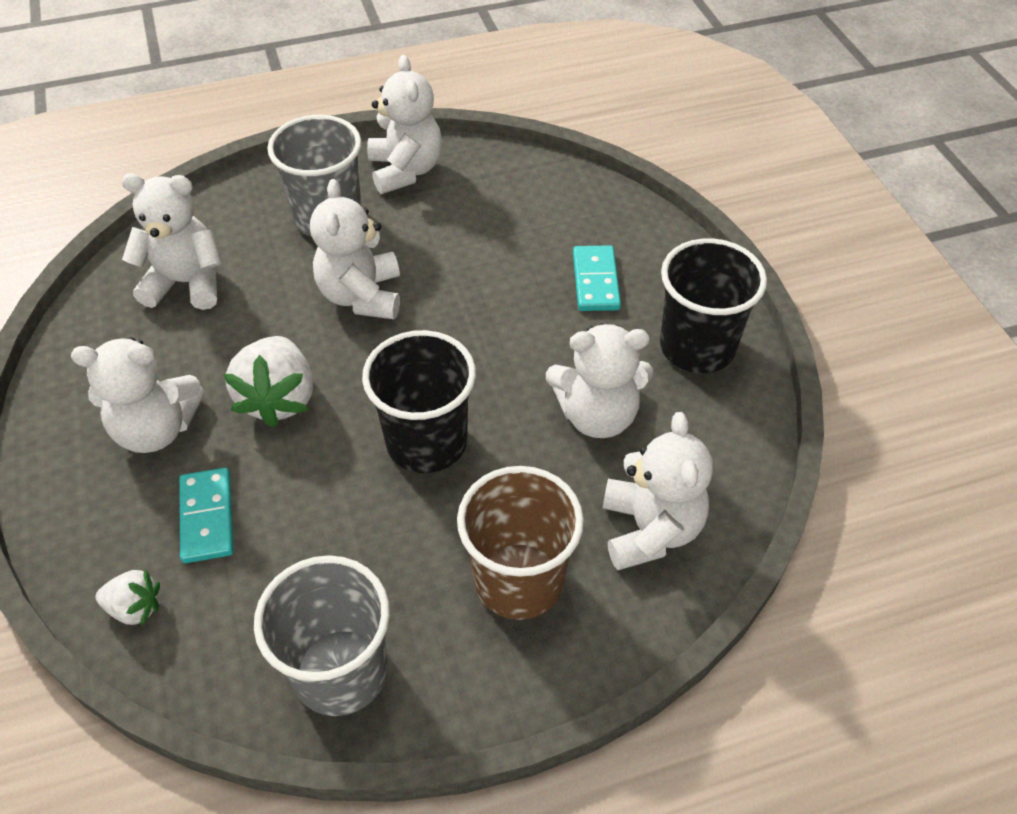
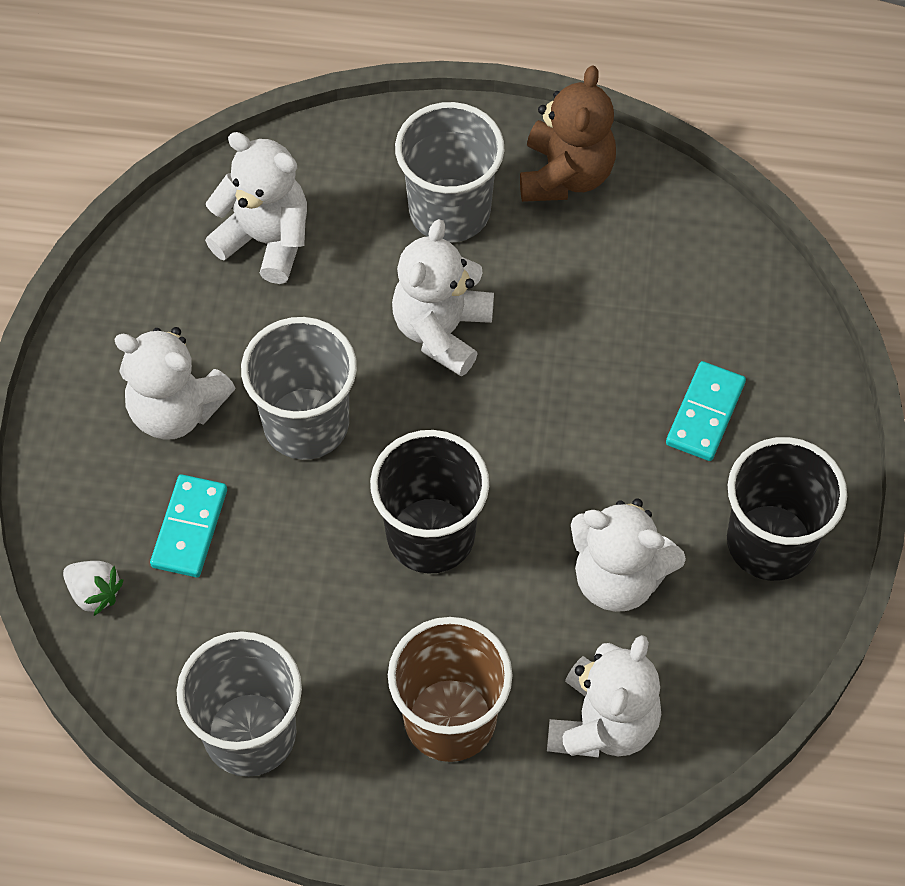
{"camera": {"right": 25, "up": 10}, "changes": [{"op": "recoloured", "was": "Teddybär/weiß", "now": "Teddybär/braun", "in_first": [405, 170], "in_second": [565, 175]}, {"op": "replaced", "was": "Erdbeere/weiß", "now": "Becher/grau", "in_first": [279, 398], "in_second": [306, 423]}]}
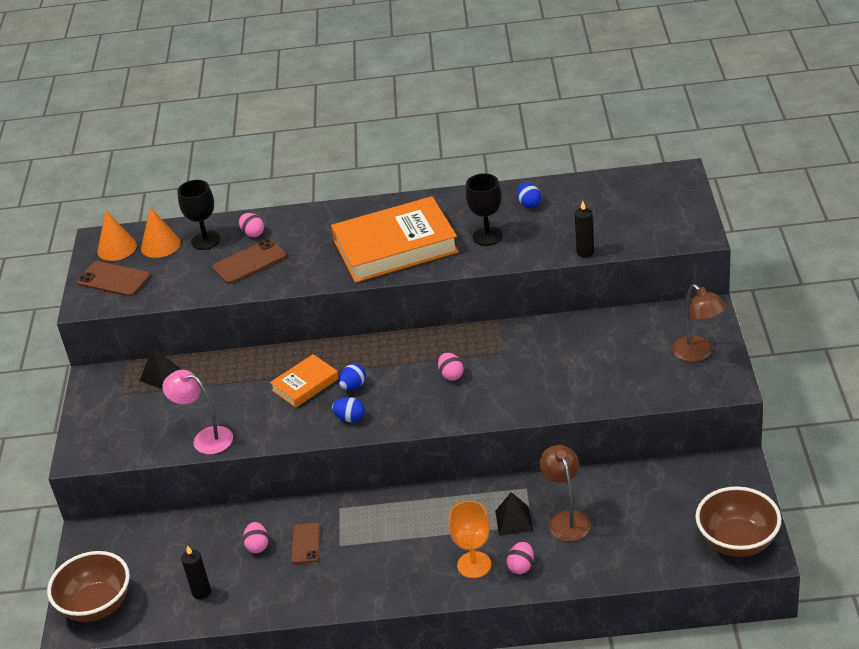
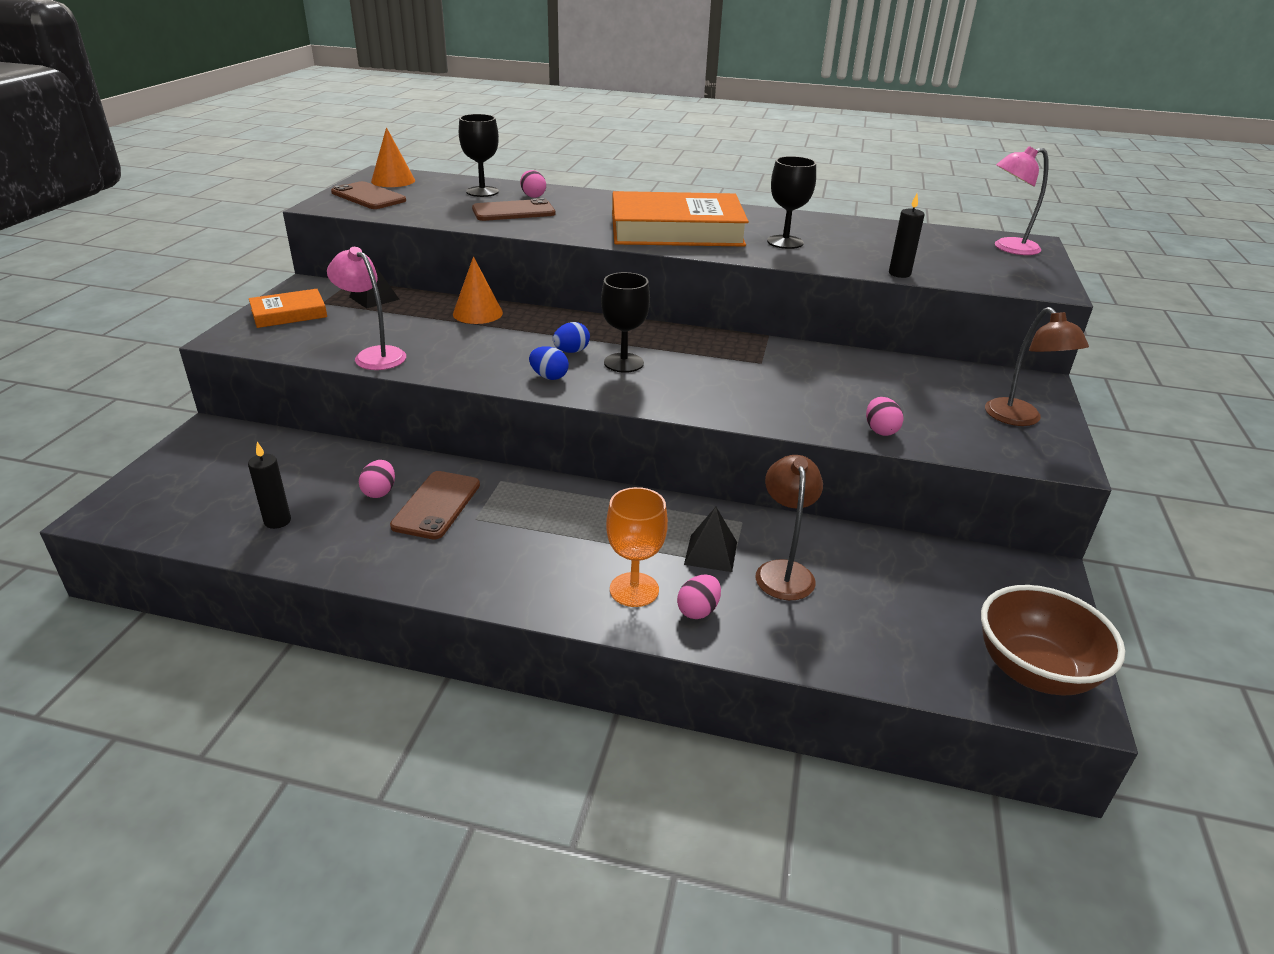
{"camera": {"right": 10, "up": -5}, "changes": [{"op": "removed", "was": "Ei/blau", "in_first": [529, 204]}, {"op": "moved", "was": "Kegel/orange", "in_first": [160, 245], "in_second": [477, 313]}, {"op": "moved", "was": "Ei/rosa", "in_first": [451, 375], "in_second": [880, 430]}, {"op": "moved", "was": "Buch/orange", "in_first": [305, 384], "in_second": [289, 313]}, {"op": "resized", "was": "Handy/braun", "in_first": [306, 543], "in_second": [437, 505], "ratio": 1.5}, {"op": "removed", "was": "Schüssel/braun", "in_first": [97, 605]}, {"op": "added", "now": "Lampe/rosa", "in_second": [1008, 248]}, {"op": "added", "now": "Kelch/schwarz", "in_second": [623, 363]}]}
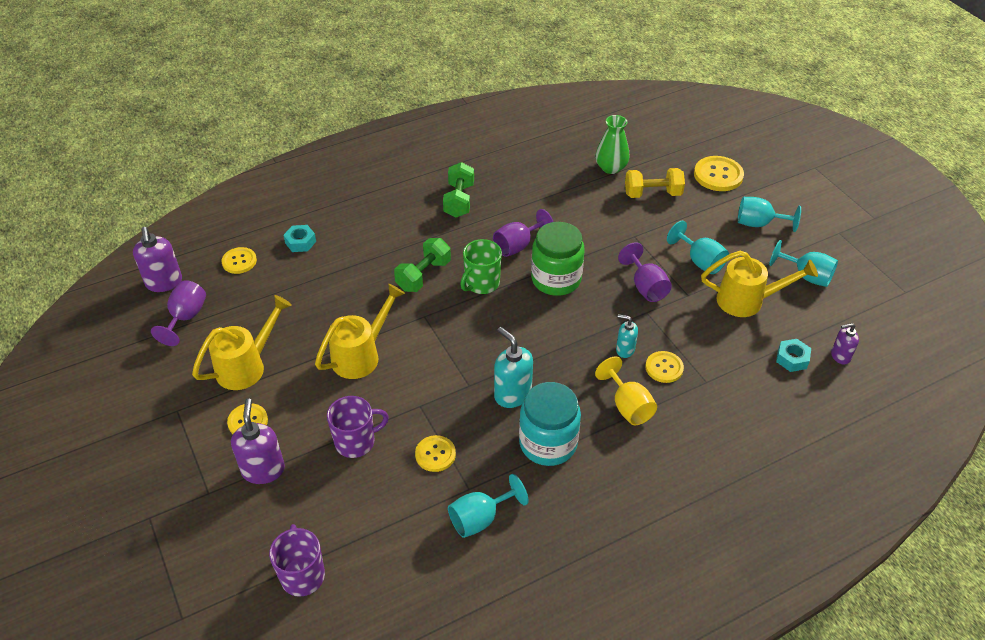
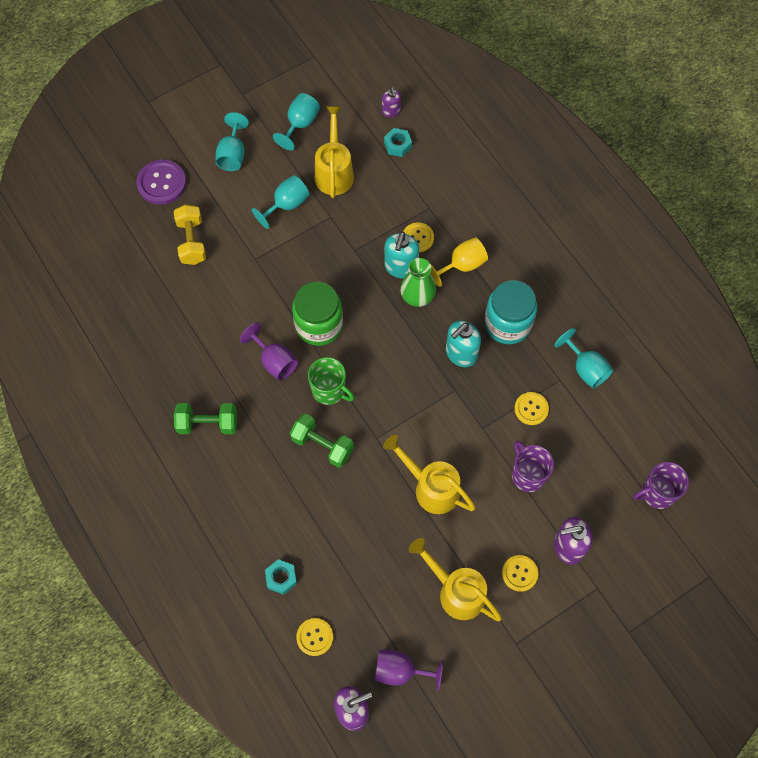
{"camera": {"right": -95, "up": 20}, "changes": [{"op": "moved", "was": "Vase/grün", "in_first": [611, 168], "in_second": [417, 296]}, {"op": "recoloured", "was": "Knopf/gelb", "now": "Knopf/lila", "in_first": [718, 175], "in_second": [161, 183]}, {"op": "removed", "was": "Kelch/lila", "in_first": [645, 287]}, {"op": "resized", "was": "Seifenspender/türkis", "in_first": [625, 350], "in_second": [401, 267], "ratio": 1.67}]}
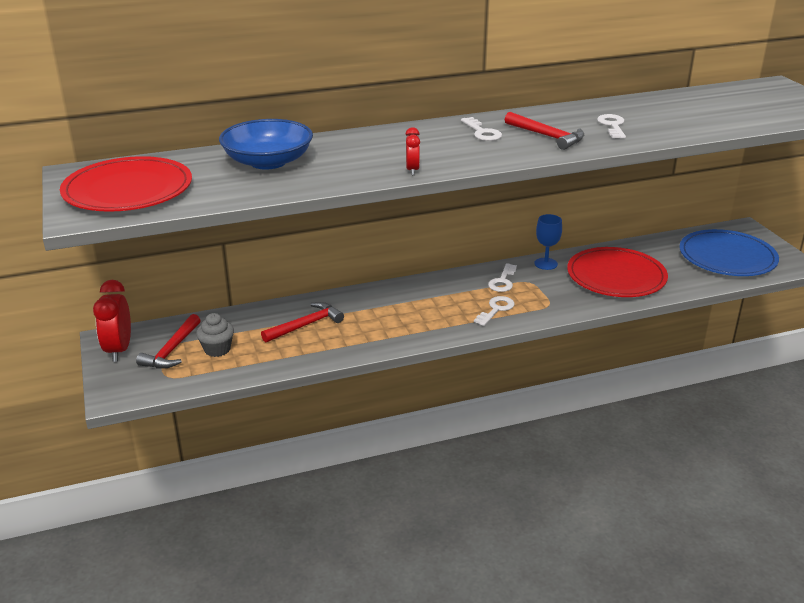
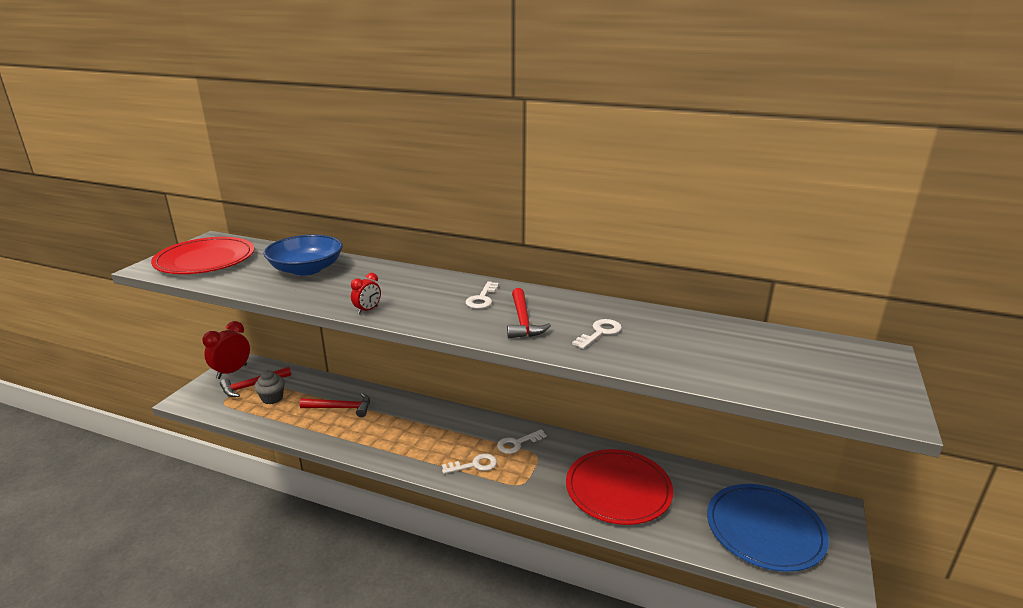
{"camera": {"right": 40, "up": -5}, "changes": [{"op": "removed", "was": "Kelch/blau", "in_first": [545, 264]}]}
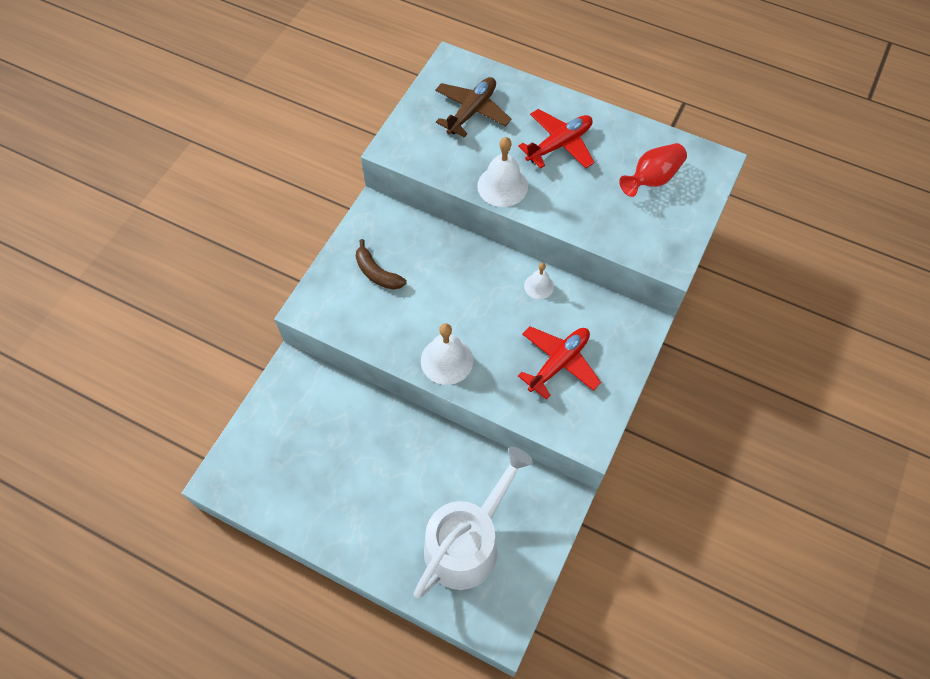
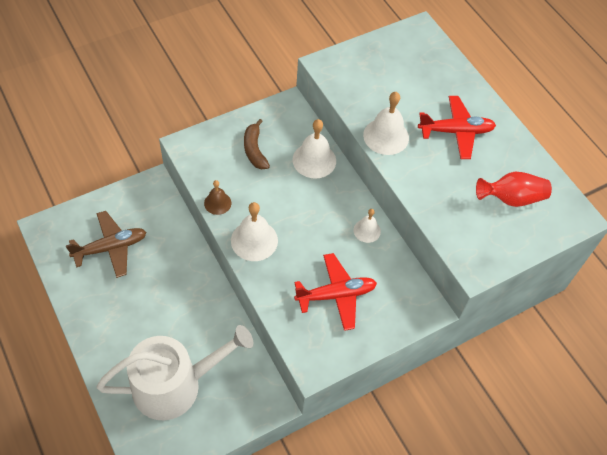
{"camera": {"right": 30, "up": -5}, "changes": [{"op": "moved", "was": "Flugzeug/braun", "in_first": [472, 111], "in_second": [110, 248]}, {"op": "added", "now": "Glocke/weiß", "in_second": [314, 160]}, {"op": "added", "now": "Glocke/braun", "in_second": [217, 203]}]}
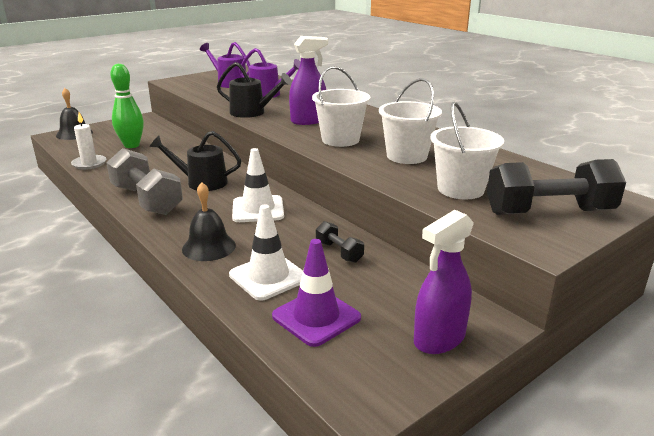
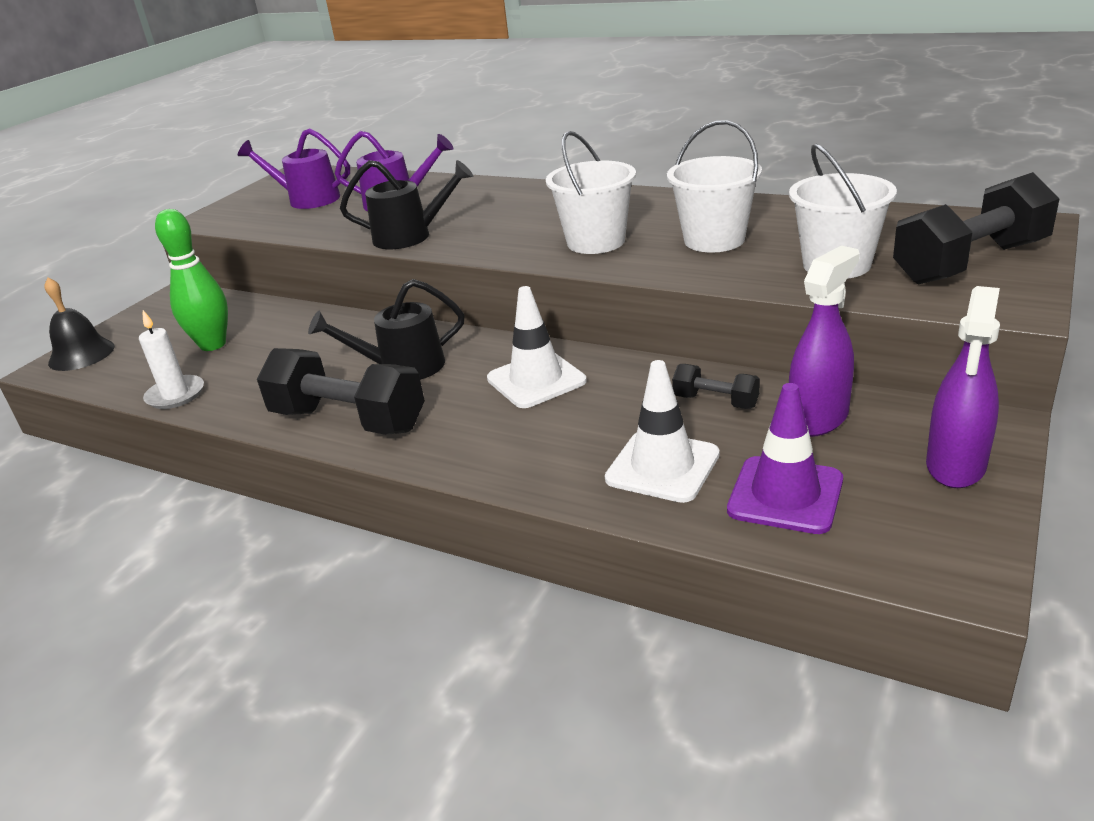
{"camera": {"right": -20, "up": 5}, "changes": [{"op": "moved", "was": "Sprühflasche/lila", "in_first": [308, 121], "in_second": [818, 418]}, {"op": "recoloured", "was": "Hantel/grau", "now": "Hantel/schwarz", "in_first": [146, 200], "in_second": [348, 420]}, {"op": "removed", "was": "Glocke/schwarz", "in_first": [209, 247]}]}
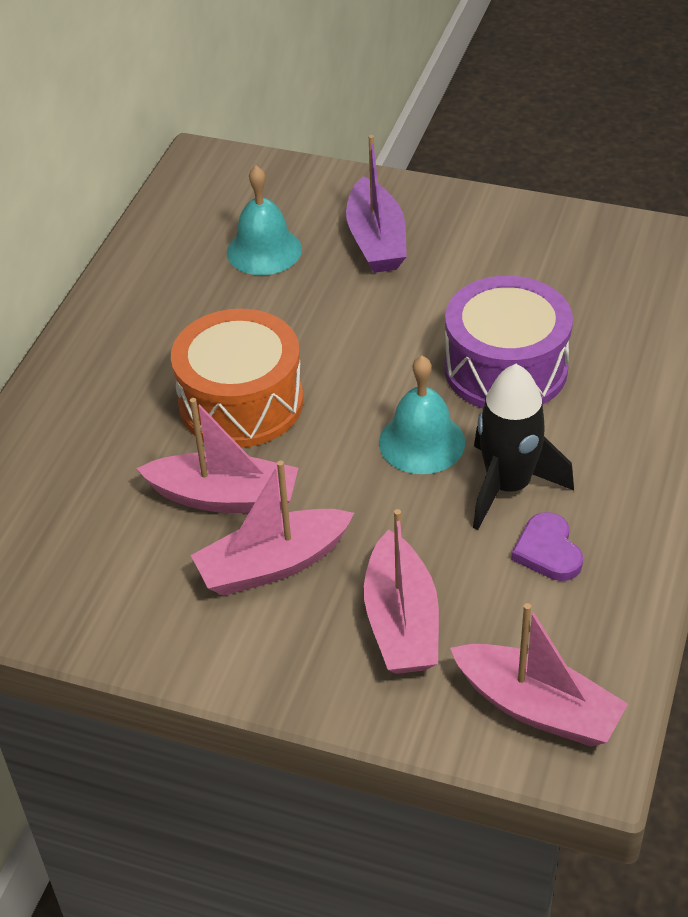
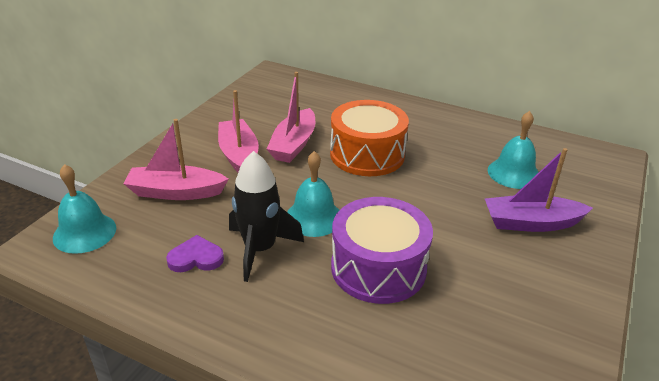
{"camera": {"right": 95, "up": -10}, "changes": [{"op": "replaced", "was": "Boot/rosa", "now": "Glocke/türkis", "in_first": [537, 707], "in_second": [84, 232]}]}
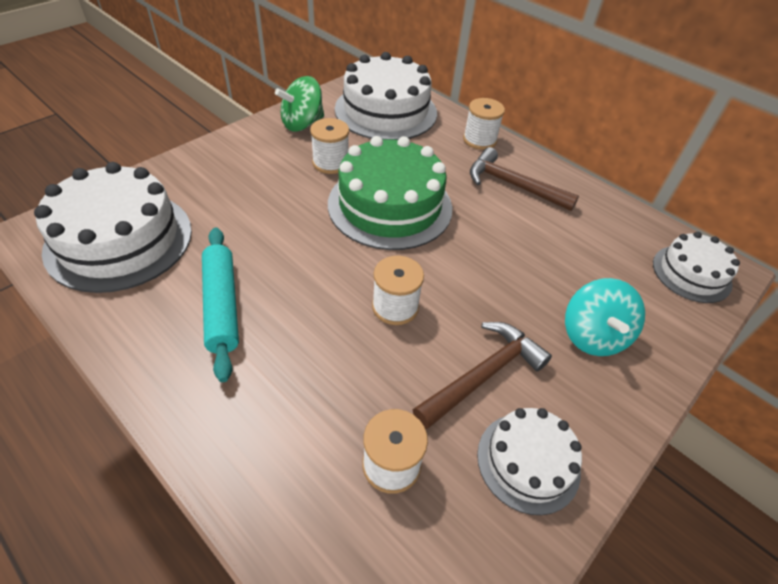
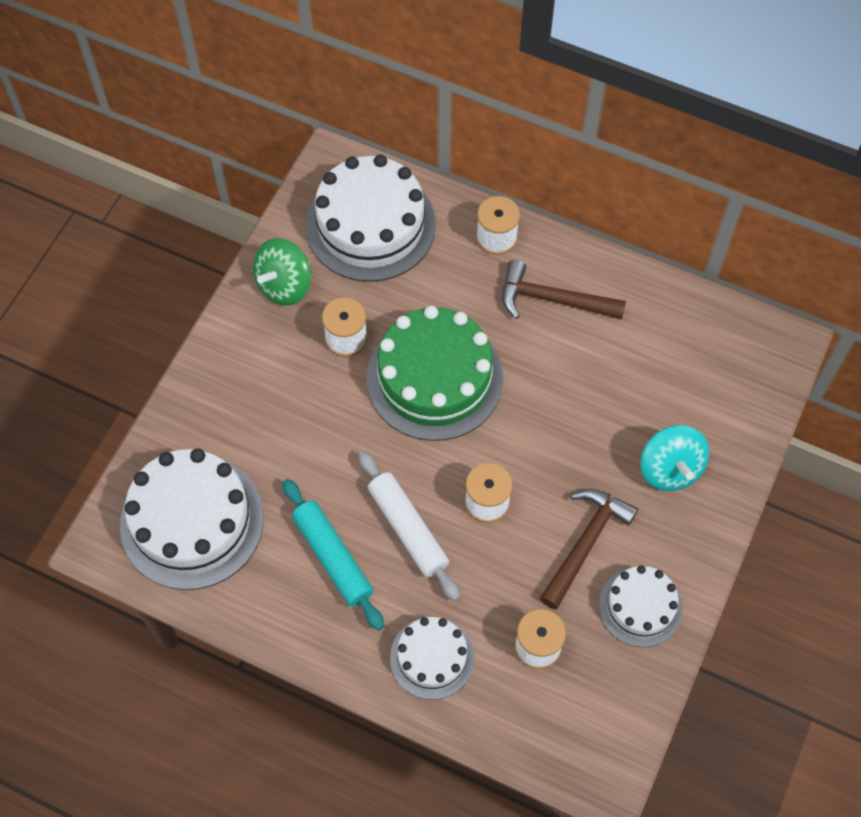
{"camera": {"right": -15, "up": 15}, "changes": [{"op": "moved", "was": "Kuchen/weiß", "in_first": [691, 273], "in_second": [432, 658]}, {"op": "added", "now": "Nudelholz/weiß", "in_second": [408, 529]}]}
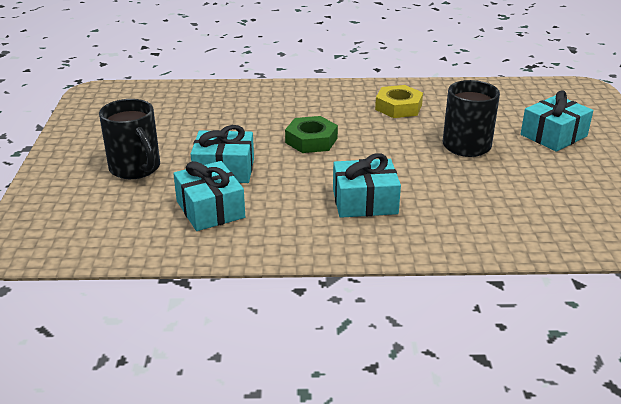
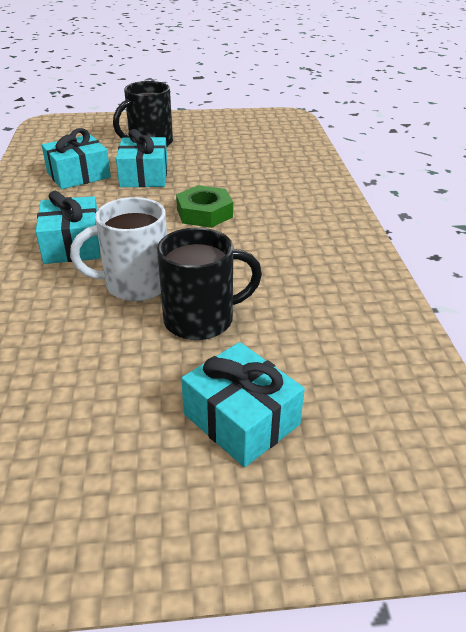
{"camera": {"right": 85, "up": 5}, "changes": [{"op": "removed", "was": "Sechskantmutter/gelb", "in_first": [398, 107]}, {"op": "added", "now": "Tasse/weiß", "in_second": [135, 284]}]}
